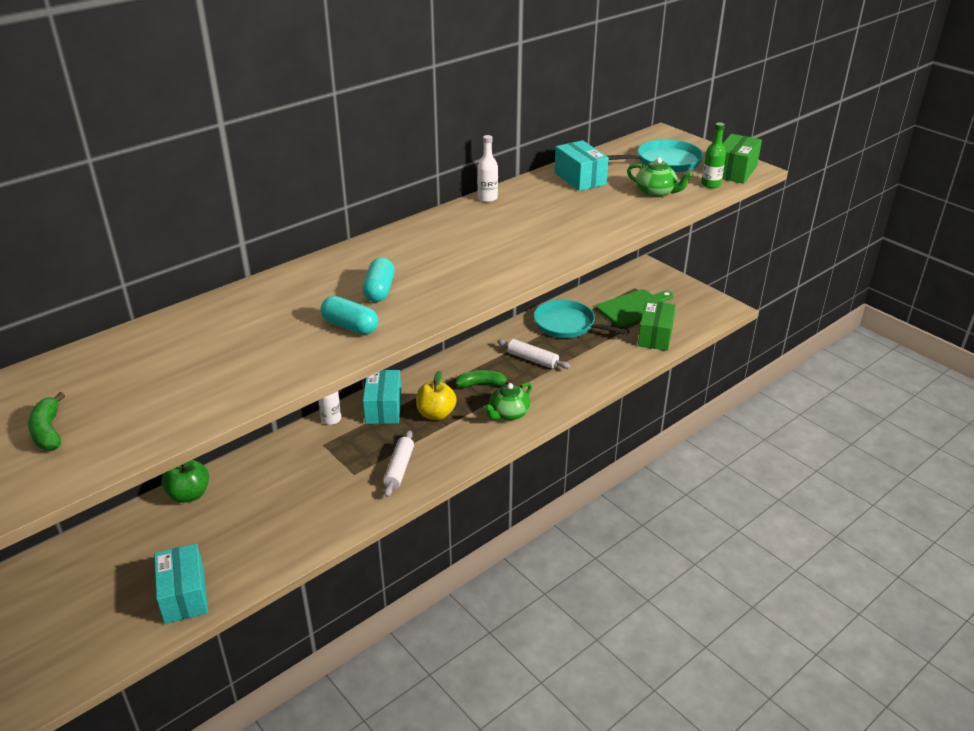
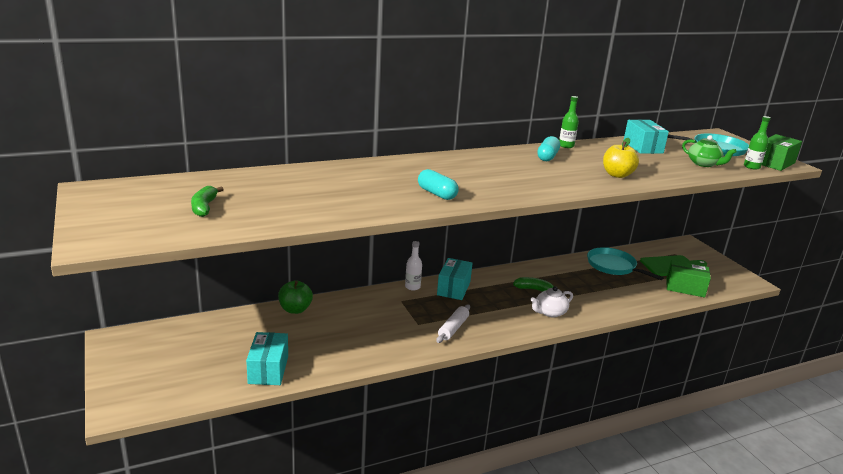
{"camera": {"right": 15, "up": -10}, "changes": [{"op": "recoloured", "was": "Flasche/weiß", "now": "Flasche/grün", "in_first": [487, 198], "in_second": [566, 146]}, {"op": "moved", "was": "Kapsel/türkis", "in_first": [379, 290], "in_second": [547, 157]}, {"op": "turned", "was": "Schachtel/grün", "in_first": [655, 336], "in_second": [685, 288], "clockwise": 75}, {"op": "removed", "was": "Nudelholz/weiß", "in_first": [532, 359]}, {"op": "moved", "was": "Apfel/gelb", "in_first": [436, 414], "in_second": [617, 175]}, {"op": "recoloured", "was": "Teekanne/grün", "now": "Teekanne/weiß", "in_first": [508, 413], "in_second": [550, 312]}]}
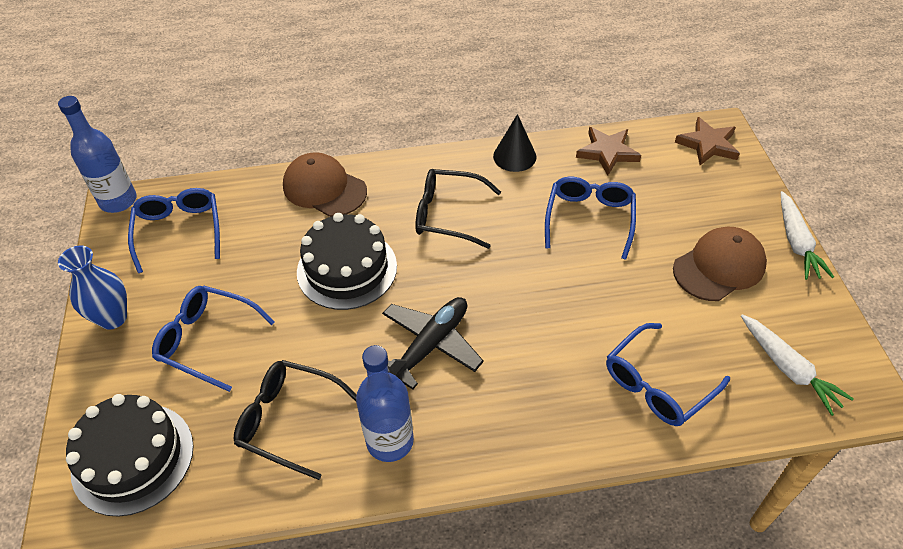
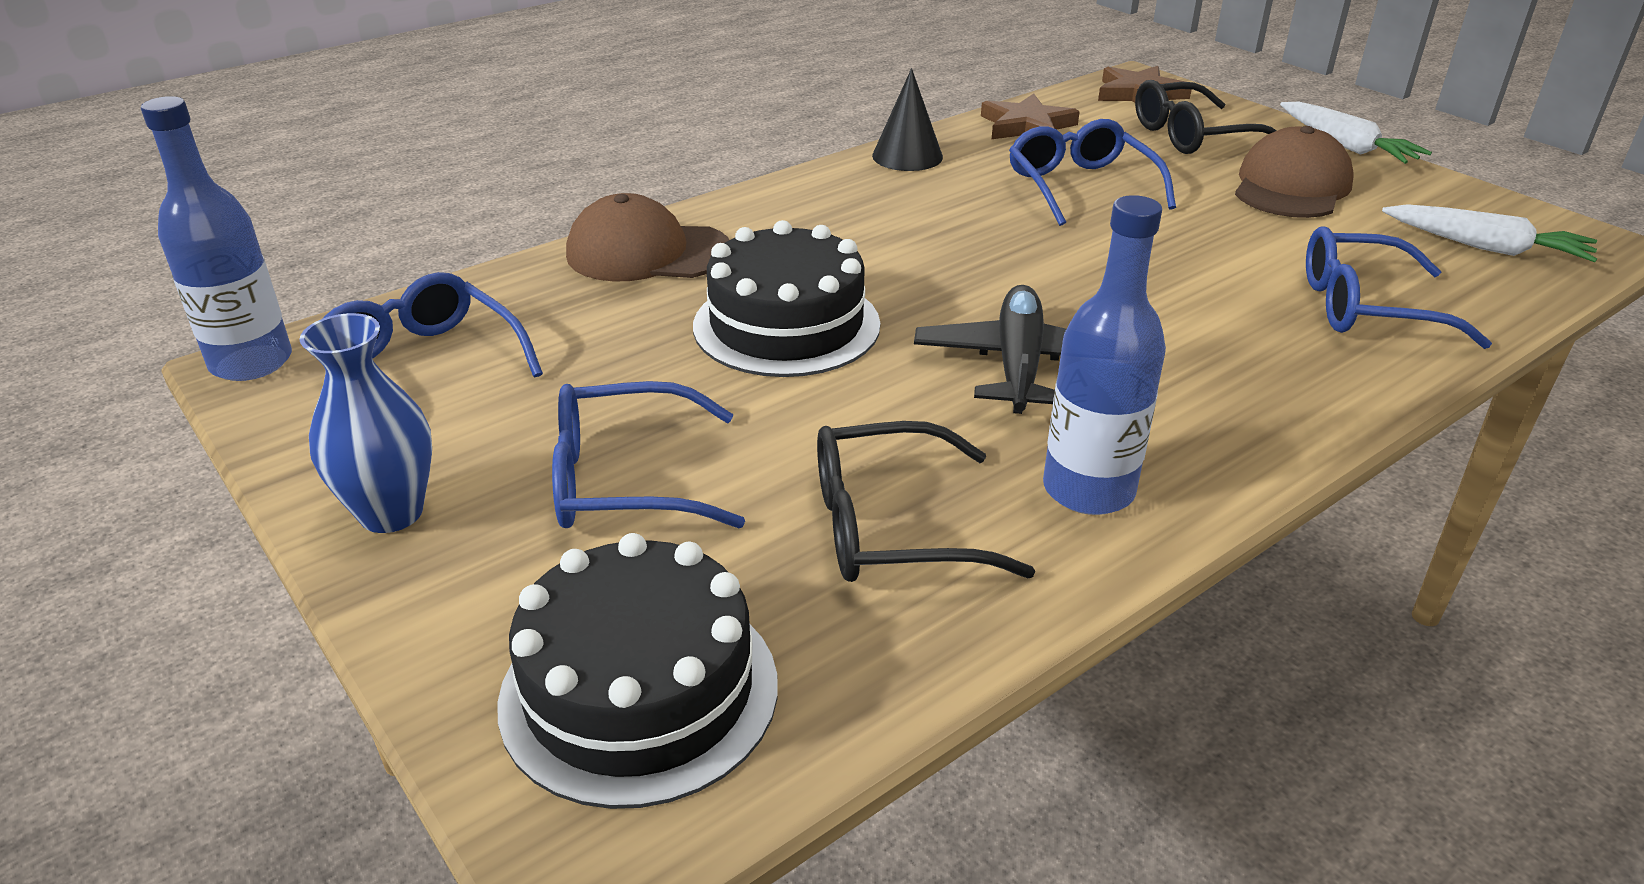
{"camera": {"right": -30, "up": -15}, "changes": [{"op": "moved", "was": "Brille/schwarz", "in_first": [447, 215], "in_second": [1192, 136]}, {"op": "turned", "was": "Brille/blau", "in_first": [657, 384], "in_second": [1366, 307], "clockwise": 75}]}
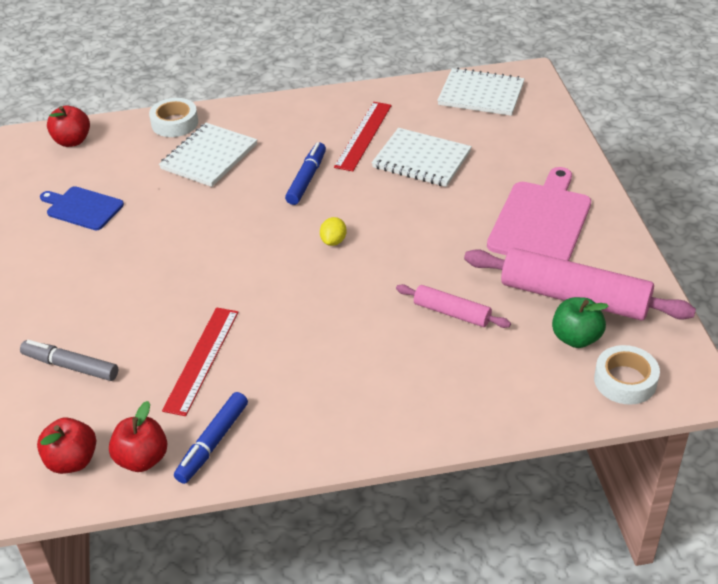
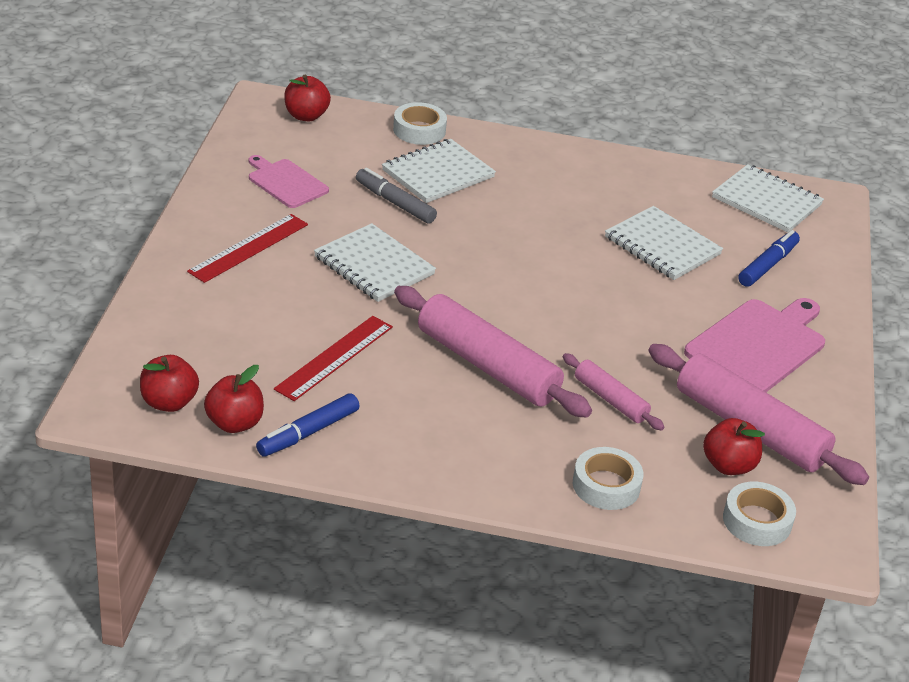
{"camera": {"right": 15, "up": -5}, "changes": [{"op": "moved", "was": "Lineal/rot", "in_first": [363, 135], "in_second": [249, 248]}, {"op": "moved", "was": "Filzstift/blau", "in_first": [306, 179], "in_second": [767, 265]}, {"op": "recoloured", "was": "Schneidebrett/blau", "now": "Schneidebrett/rosa", "in_first": [82, 208], "in_second": [286, 182]}, {"op": "removed", "was": "Zitrone/gelb", "in_first": [333, 241]}, {"op": "recoloured", "was": "Apfel/grün", "now": "Apfel/rot", "in_first": [576, 338], "in_second": [728, 465]}, {"op": "moved", "was": "Filzstift/grau", "in_first": [70, 366], "in_second": [395, 203]}, {"op": "added", "now": "Notizbuch/weiß", "in_second": [374, 266]}, {"op": "added", "now": "Nudelholz/rosa", "in_second": [487, 365]}, {"op": "added", "now": "Klebeband/weiß", "in_second": [606, 485]}]}
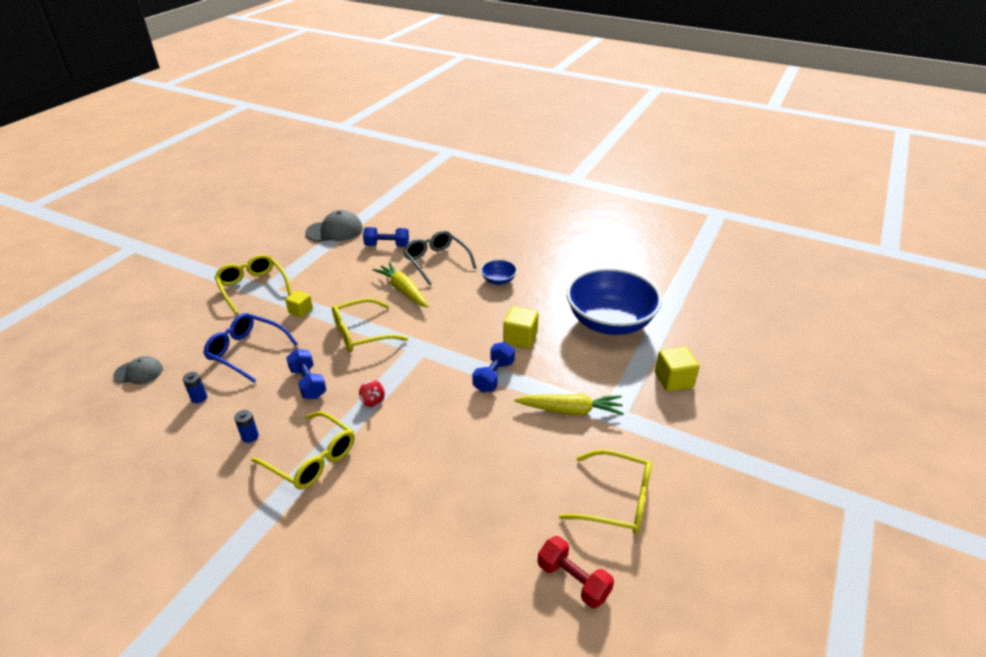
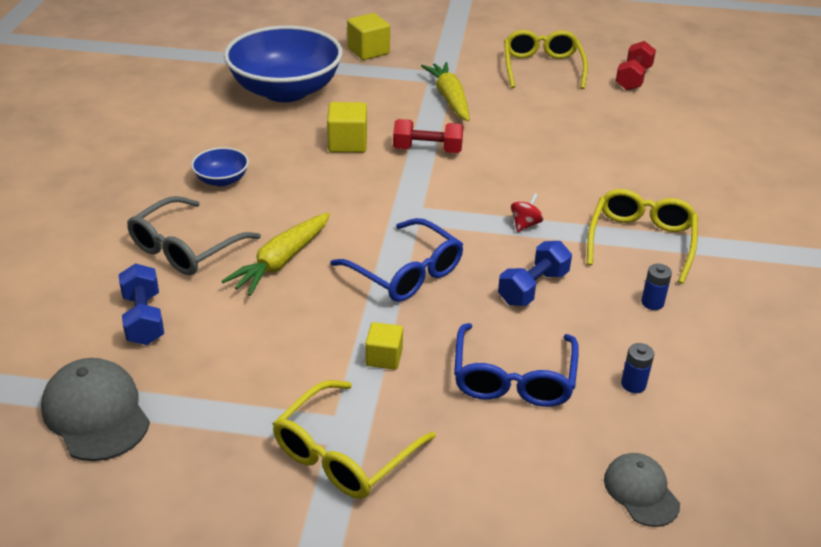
{"camera": {"right": -110, "up": 0}, "changes": [{"op": "recoloured", "was": "Brille/gelb", "now": "Brille/blau", "in_first": [361, 333], "in_second": [406, 272]}, {"op": "recoloured", "was": "Hantel/blau", "now": "Hantel/rot", "in_first": [493, 376], "in_second": [427, 150]}]}
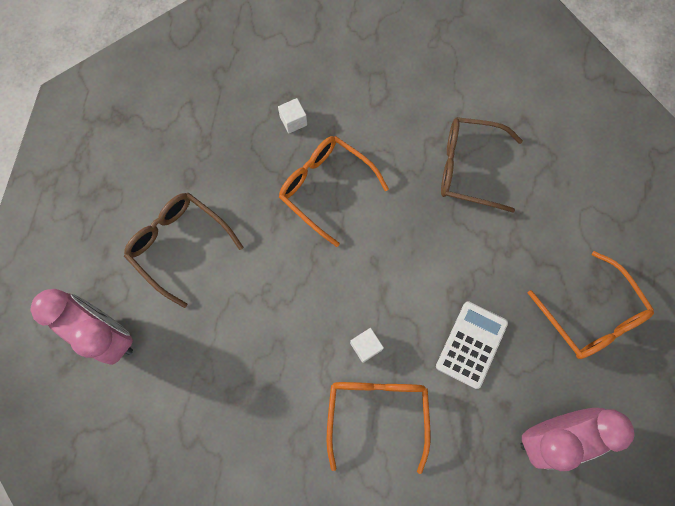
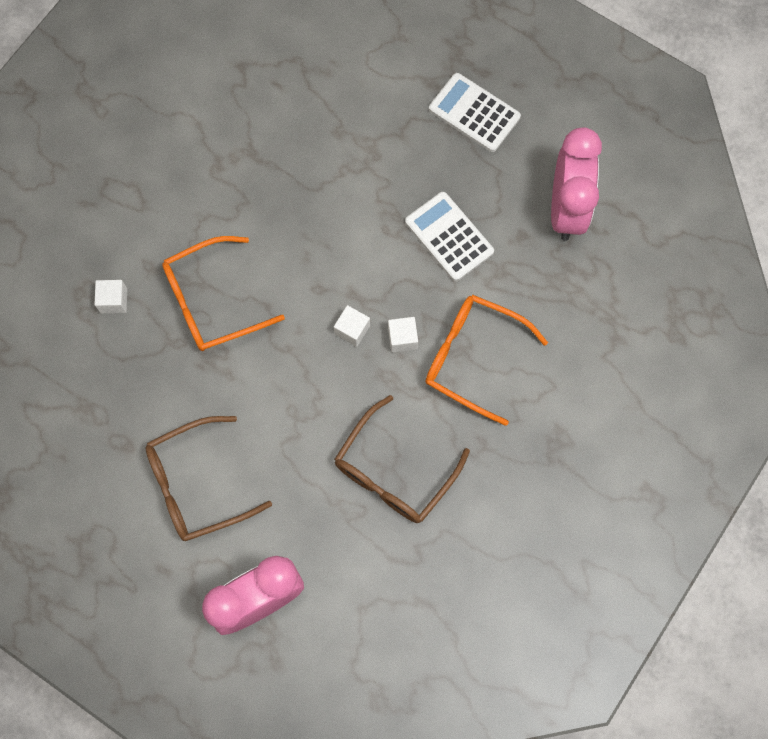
{"camera": {"right": -65, "up": 0}, "changes": [{"op": "moved", "was": "Brille/braun", "in_first": [469, 168], "in_second": [394, 471]}, {"op": "replaced", "was": "Brille/orange", "now": "Taschenrechner/weiß", "in_first": [591, 315], "in_second": [474, 113]}, {"op": "added", "now": "Kubus/weiß", "in_second": [352, 330]}]}
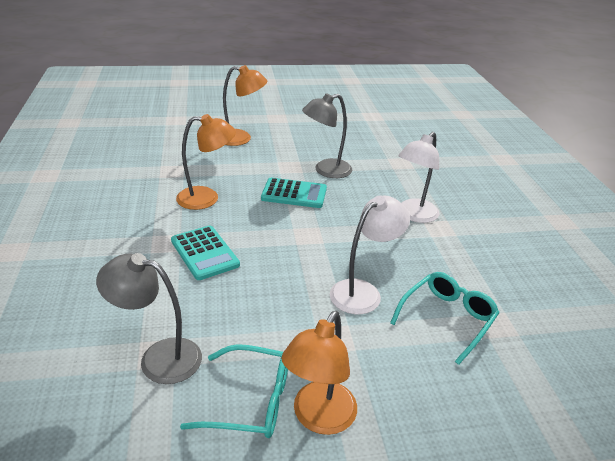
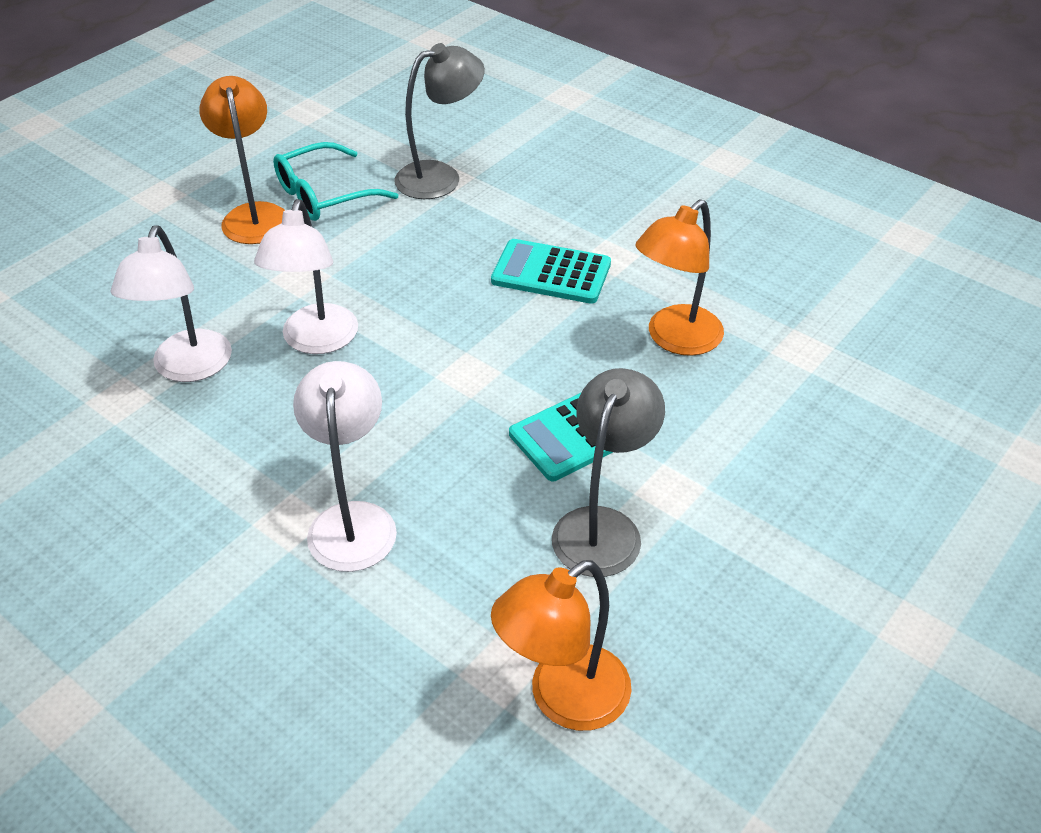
{"camera": {"right": 140, "up": 10}, "changes": [{"op": "moved", "was": "Lampe/orange", "in_first": [241, 138], "in_second": [563, 699]}, {"op": "replaced", "was": "Brille/türkis", "now": "Lampe/weiß", "in_first": [447, 319], "in_second": [188, 368]}]}
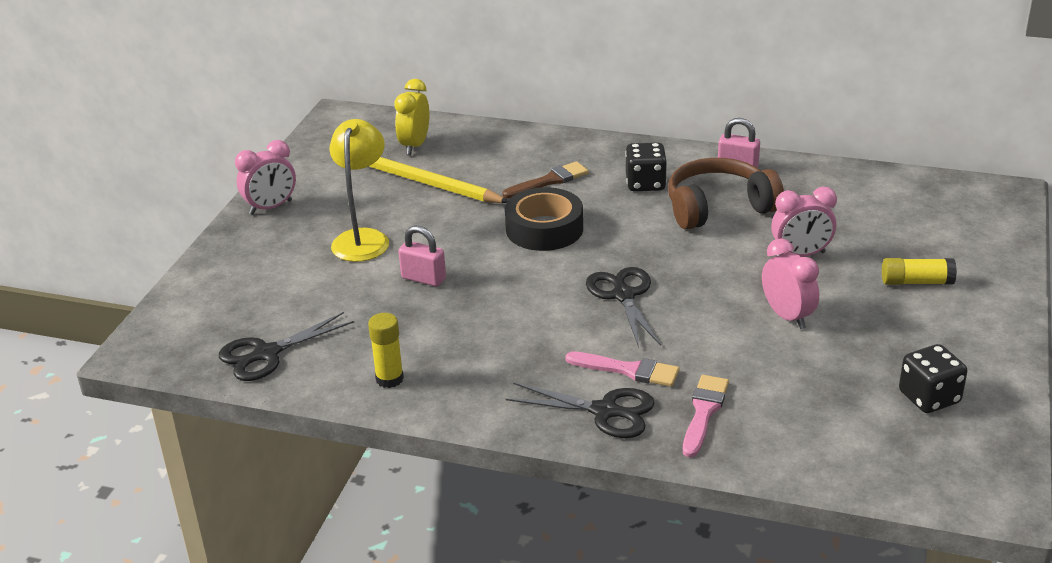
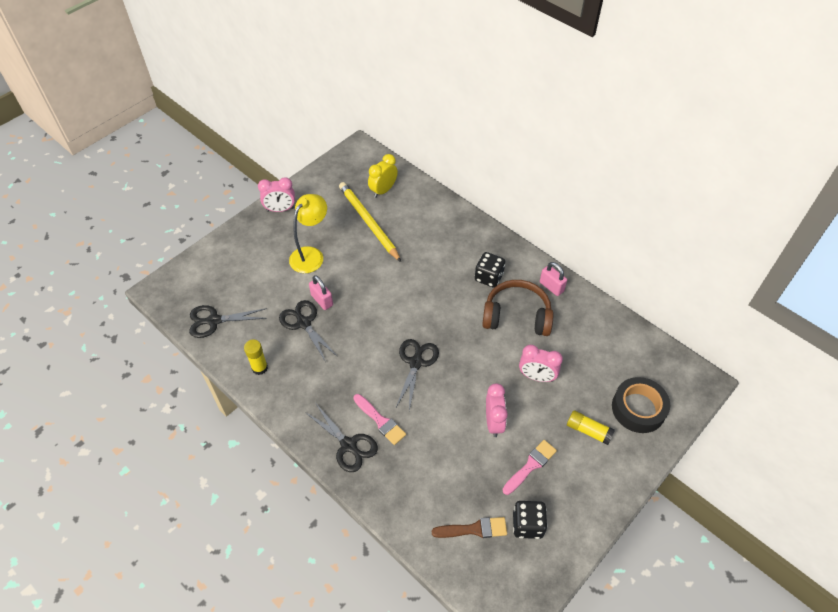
{"camera": {"right": 25, "up": 20}, "changes": [{"op": "moved", "was": "Pinsel/braun", "in_first": [549, 181], "in_second": [474, 529]}, {"op": "moved", "was": "Klebeband/schwarz", "in_first": [544, 229], "in_second": [638, 408]}, {"op": "moved", "was": "Pinsel/rosa", "in_first": [704, 412], "in_second": [530, 465]}, {"op": "added", "now": "Schere/schwarz", "in_second": [303, 323]}]}
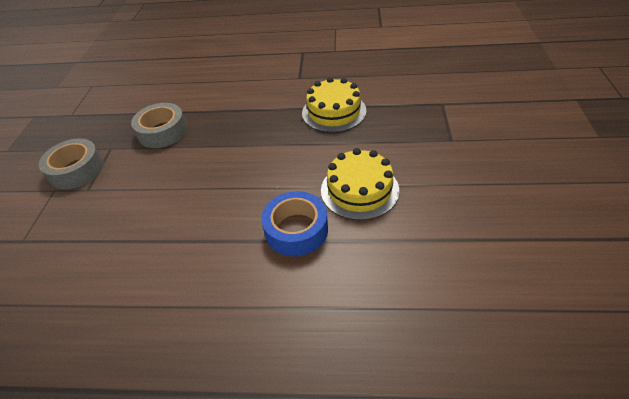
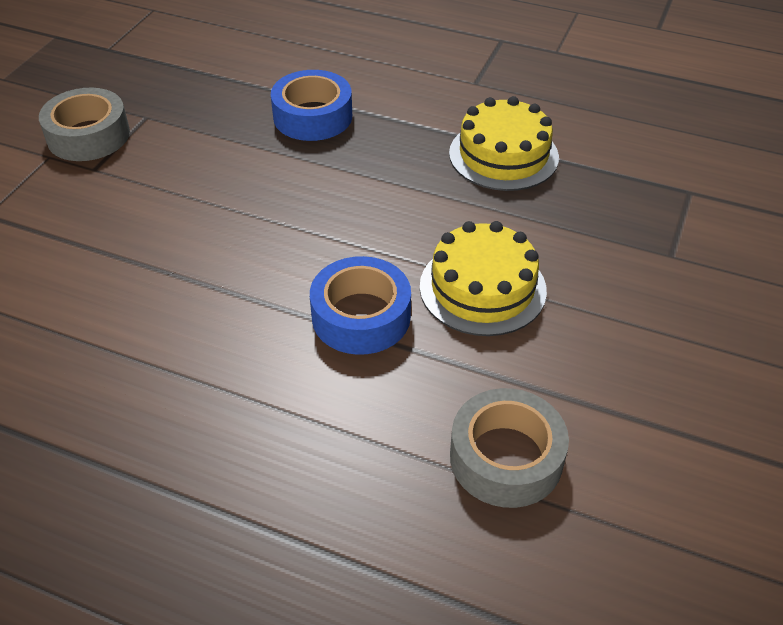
{"camera": {"right": 15, "up": 0}, "changes": [{"op": "moved", "was": "Klebeband/grau", "in_first": [162, 132], "in_second": [506, 458]}, {"op": "added", "now": "Klebeband/blau", "in_second": [313, 116]}]}
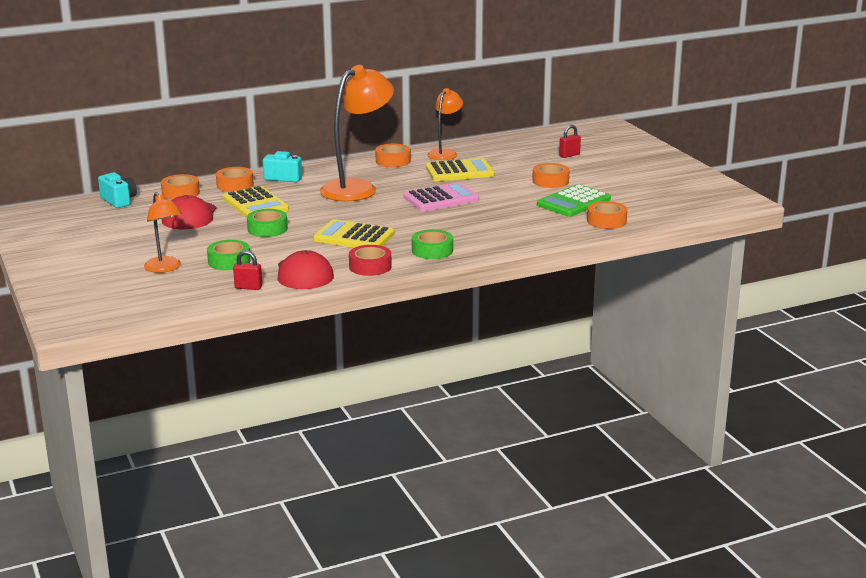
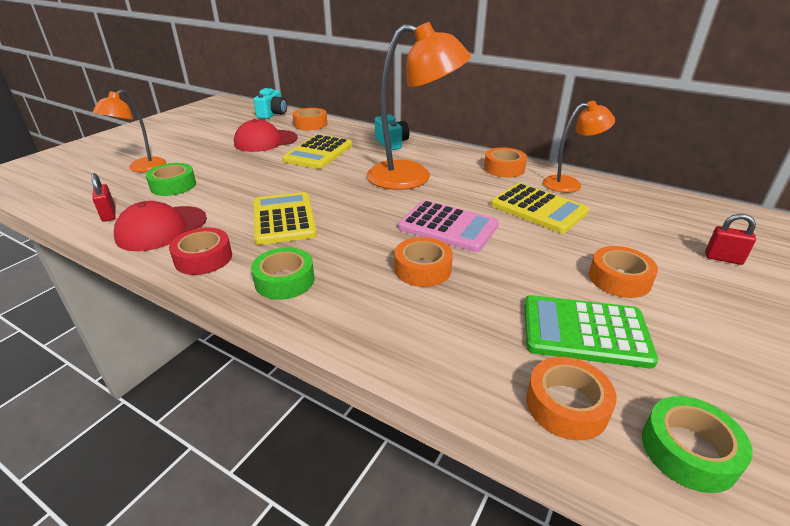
{"camera": {"right": 55, "up": 10}, "changes": [{"op": "moved", "was": "Klebeband/orange", "in_first": [235, 185], "in_second": [422, 269]}, {"op": "moved", "was": "Klebeband/grün", "in_first": [267, 229], "in_second": [688, 451]}]}
